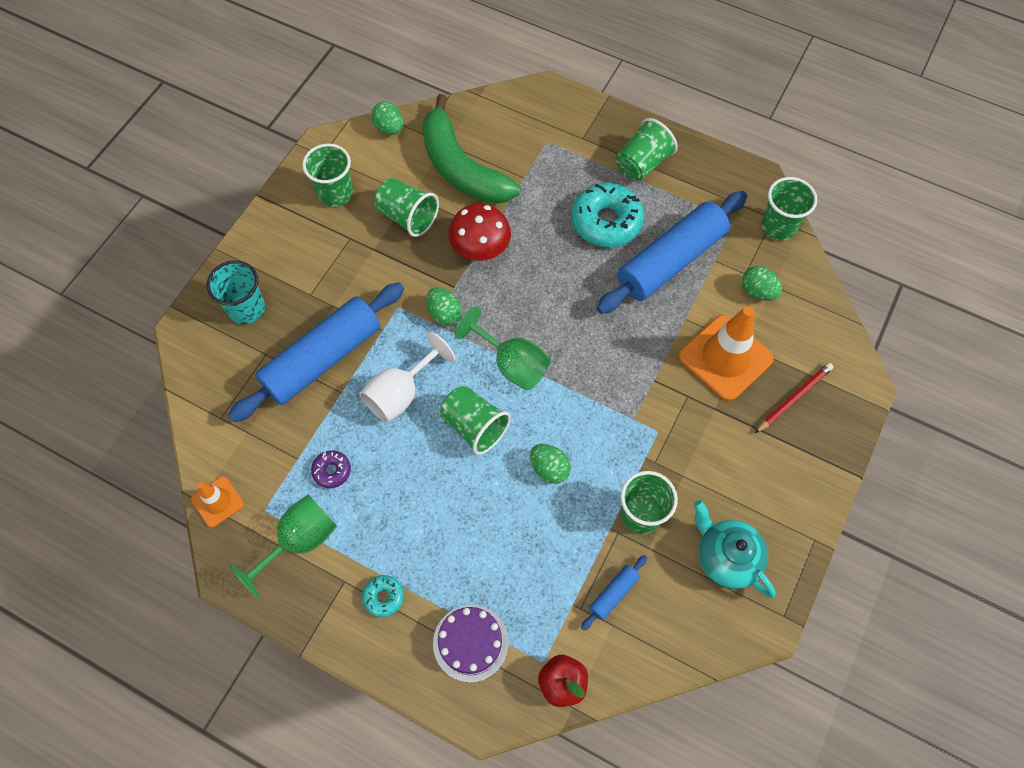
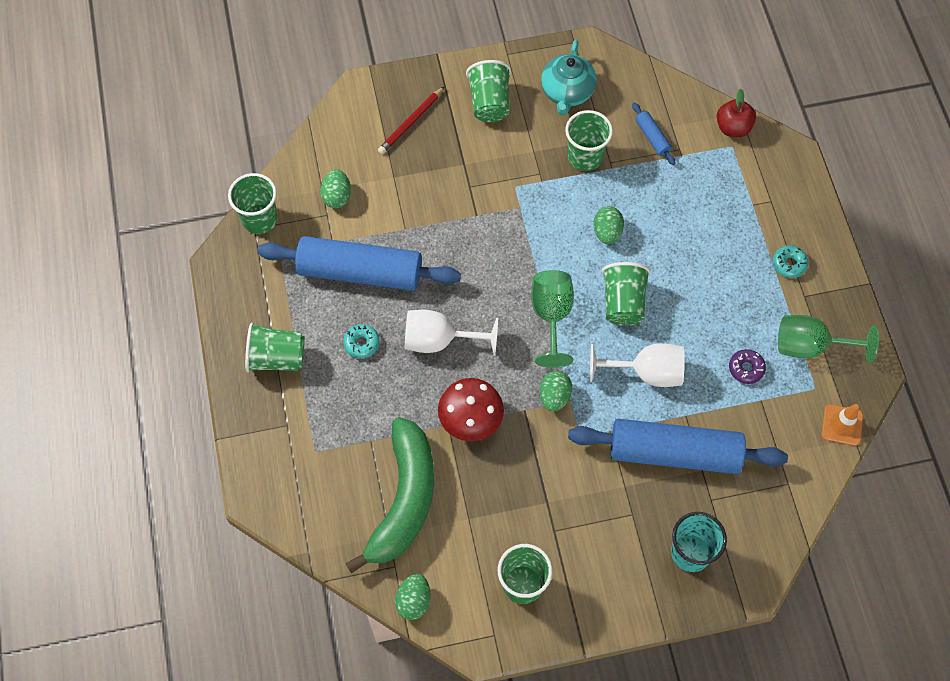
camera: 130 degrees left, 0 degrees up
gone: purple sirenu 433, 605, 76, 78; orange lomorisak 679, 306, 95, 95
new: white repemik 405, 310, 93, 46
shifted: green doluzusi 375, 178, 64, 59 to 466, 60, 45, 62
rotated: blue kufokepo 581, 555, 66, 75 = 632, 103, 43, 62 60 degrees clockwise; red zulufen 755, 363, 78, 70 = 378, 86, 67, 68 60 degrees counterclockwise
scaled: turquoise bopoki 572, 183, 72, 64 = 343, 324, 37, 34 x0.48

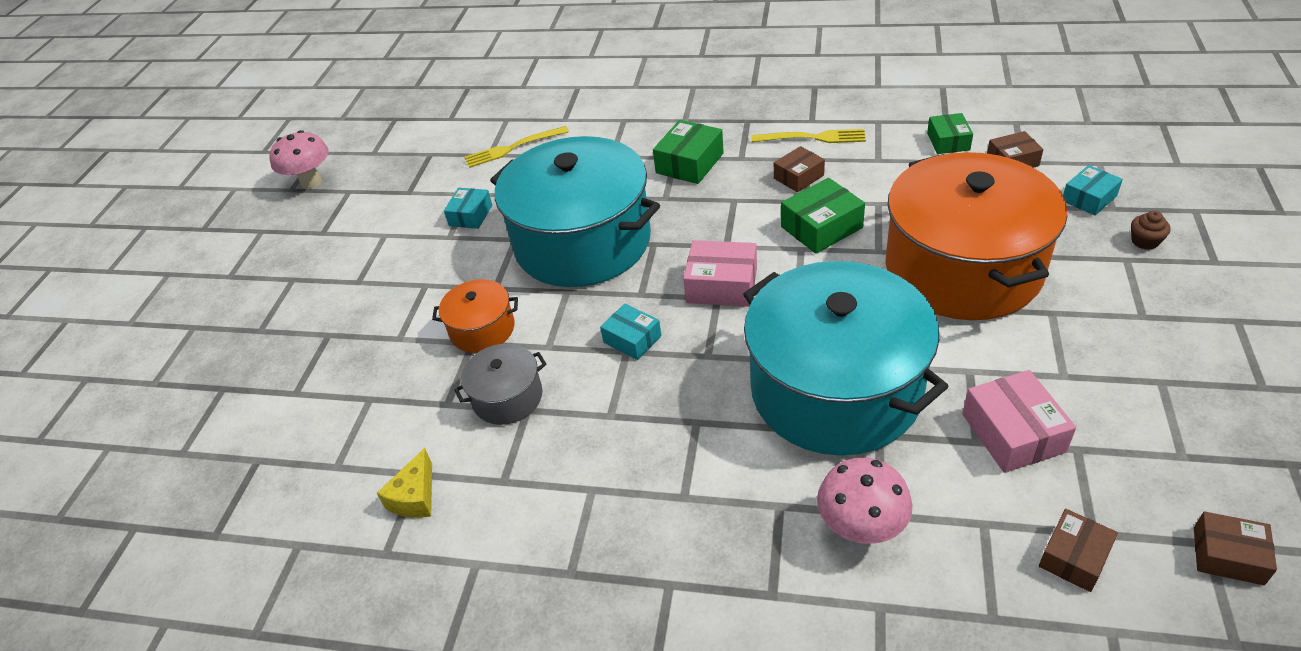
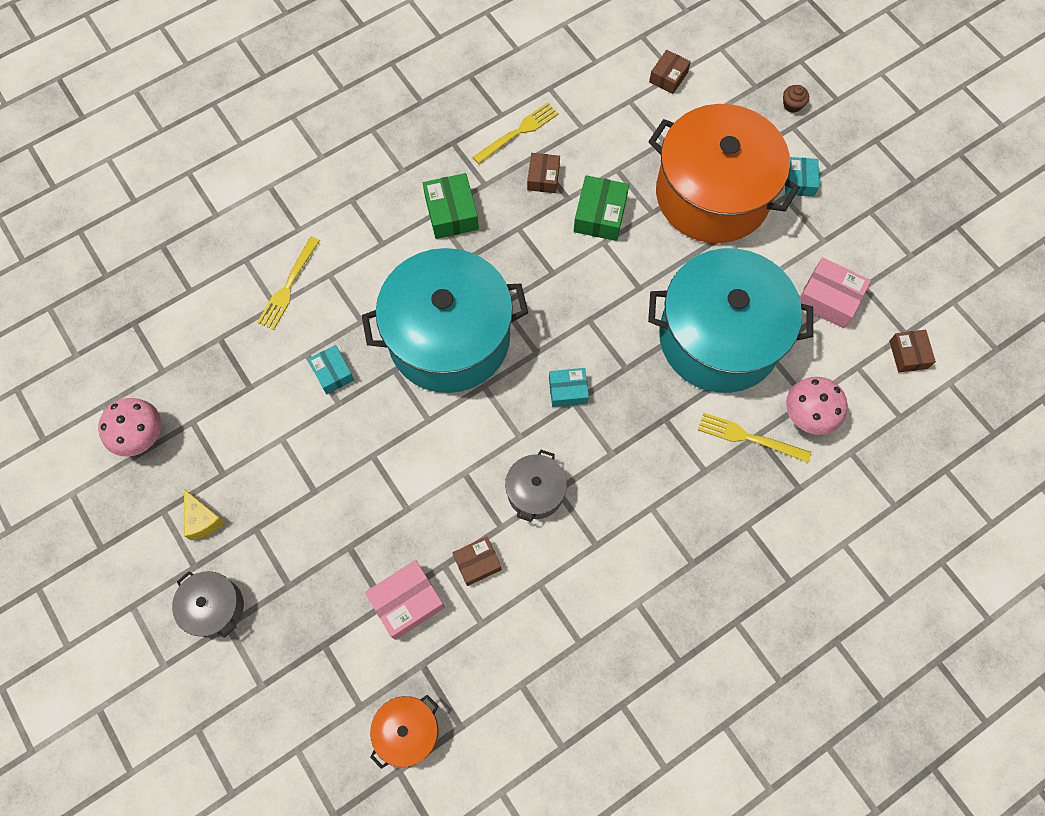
camera: 50 degrees left, 25 degrees up
gone: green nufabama 927, 113, 46, 41
new: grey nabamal 172, 571, 72, 67; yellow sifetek 698, 413, 113, 50
shifted: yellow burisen 377, 448, 55, 70 to 184, 489, 41, 51; orange nabamal 432, 279, 86, 74 to 370, 695, 69, 74; pink nufabama 683, 240, 74, 67 to 365, 560, 80, 80; turquoise nufabama 1063, 165, 60, 51 to 785, 157, 34, 40; brown nufabama 1194, 511, 83, 75 to 452, 537, 50, 49

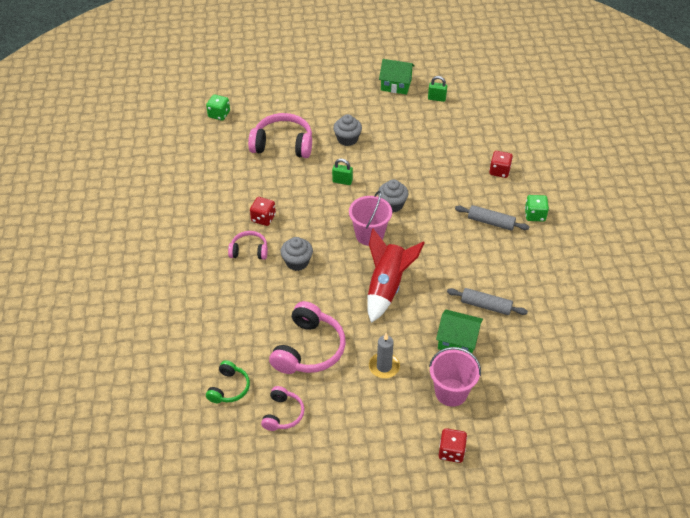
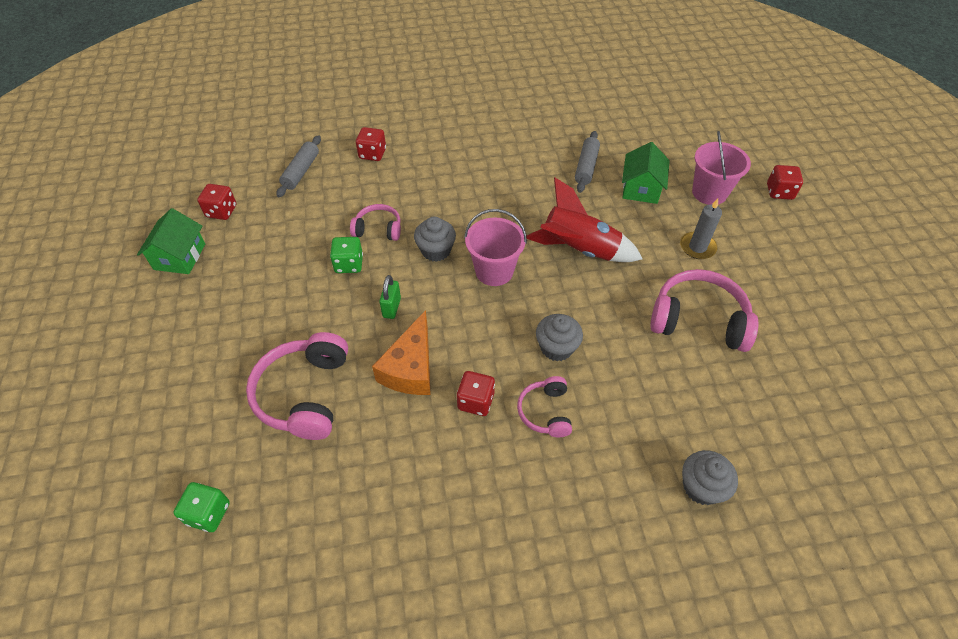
camera: 95 degrees left, 5 degrees up
gone: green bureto 206, 360, 44, 43
new: orange burisen 372, 310, 59, 85
shifted: pink bureto 261, 386, 43, 45 to 350, 204, 51, 37; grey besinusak 333, 114, 29, 32 to 682, 450, 56, 55; grey kufokepo 455, 205, 74, 26 to 277, 135, 44, 62; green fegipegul 525, 195, 24, 27 to 330, 237, 33, 36
swapped: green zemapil 428, 76, 19, 26 to red fegipegul 197, 184, 39, 36

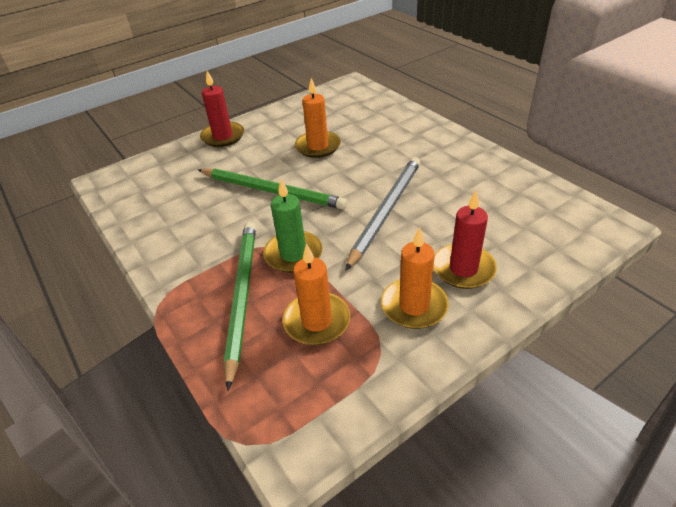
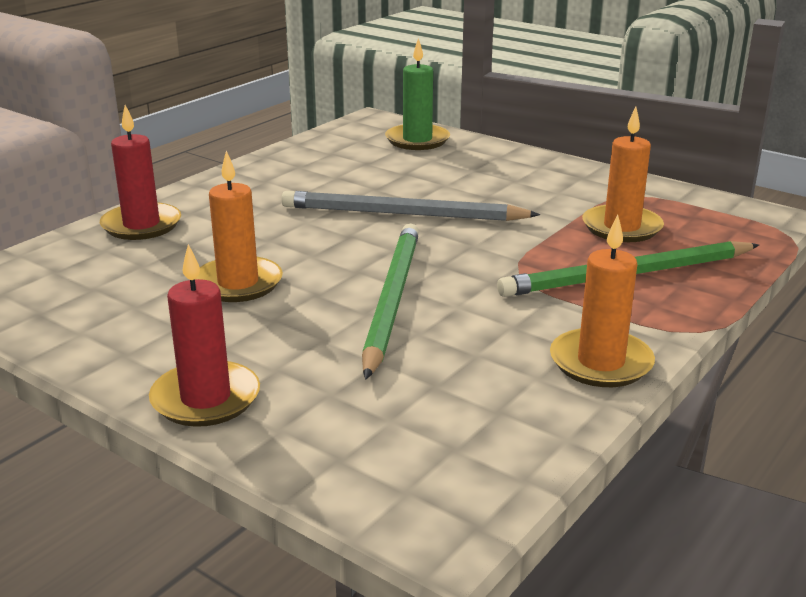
camera: 110 degrees left, 15 degrees down
shifted: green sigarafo 263, 179, 59, 94 to 385, 38, 65, 112; orange sigarafo 381, 227, 68, 102 to 550, 215, 105, 172; red sigarafo 433, 191, 64, 98 to 100, 105, 81, 135

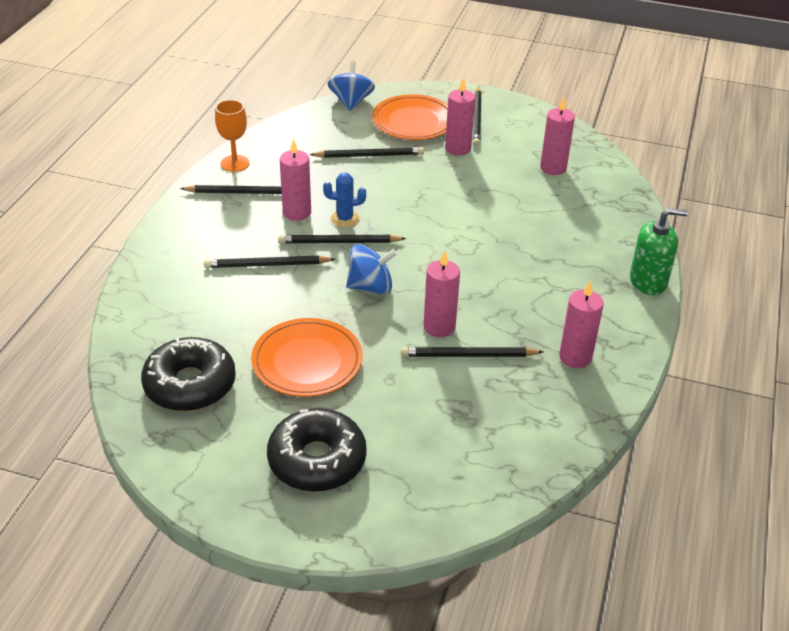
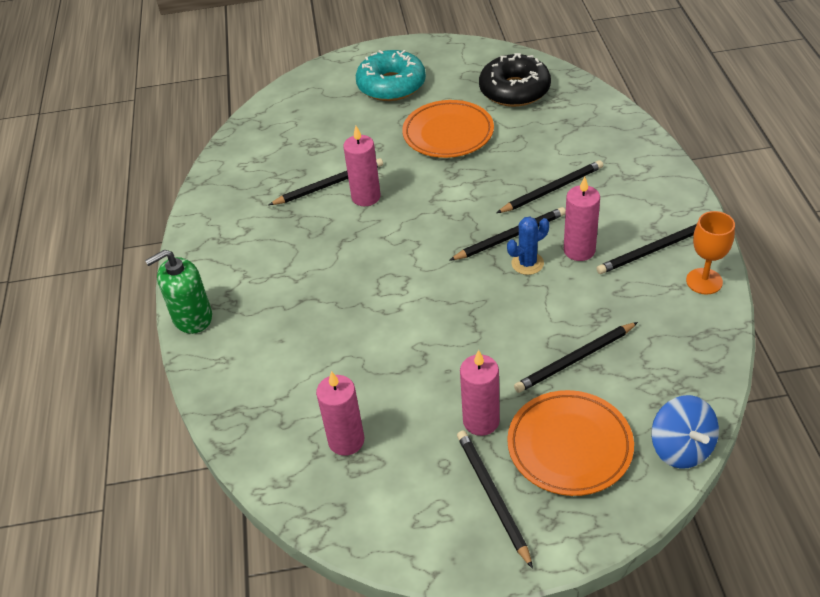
camera: 160 degrees right, 5 degrees up
gone: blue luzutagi 346, 244, 51, 51; pink sigarafo 559, 280, 45, 88
repainted: black bopoki 267, 408, 100, 84 to turquoise bopoki 356, 50, 70, 51

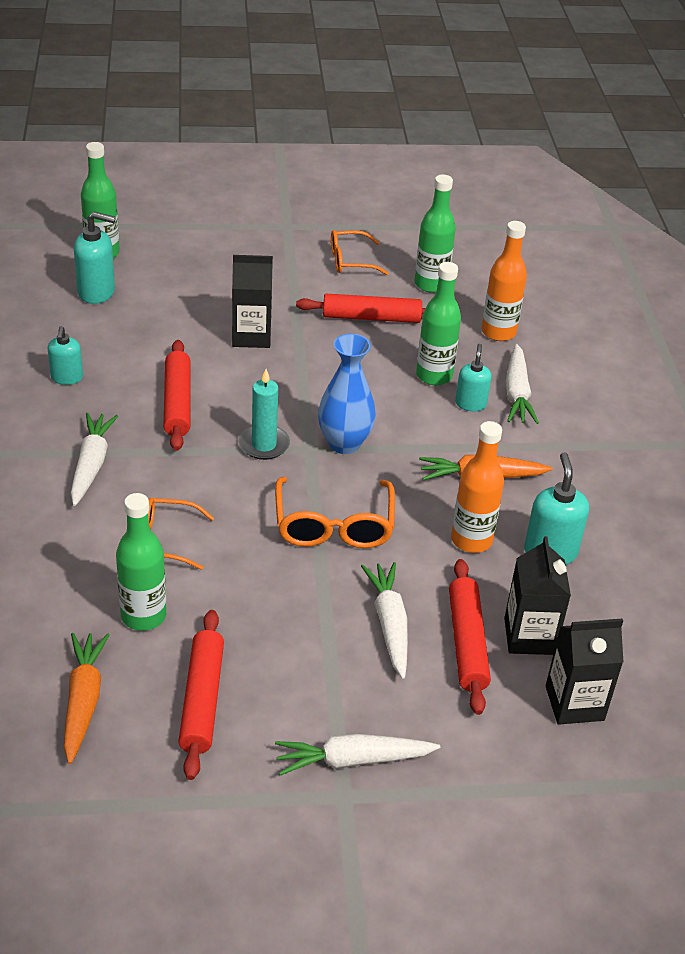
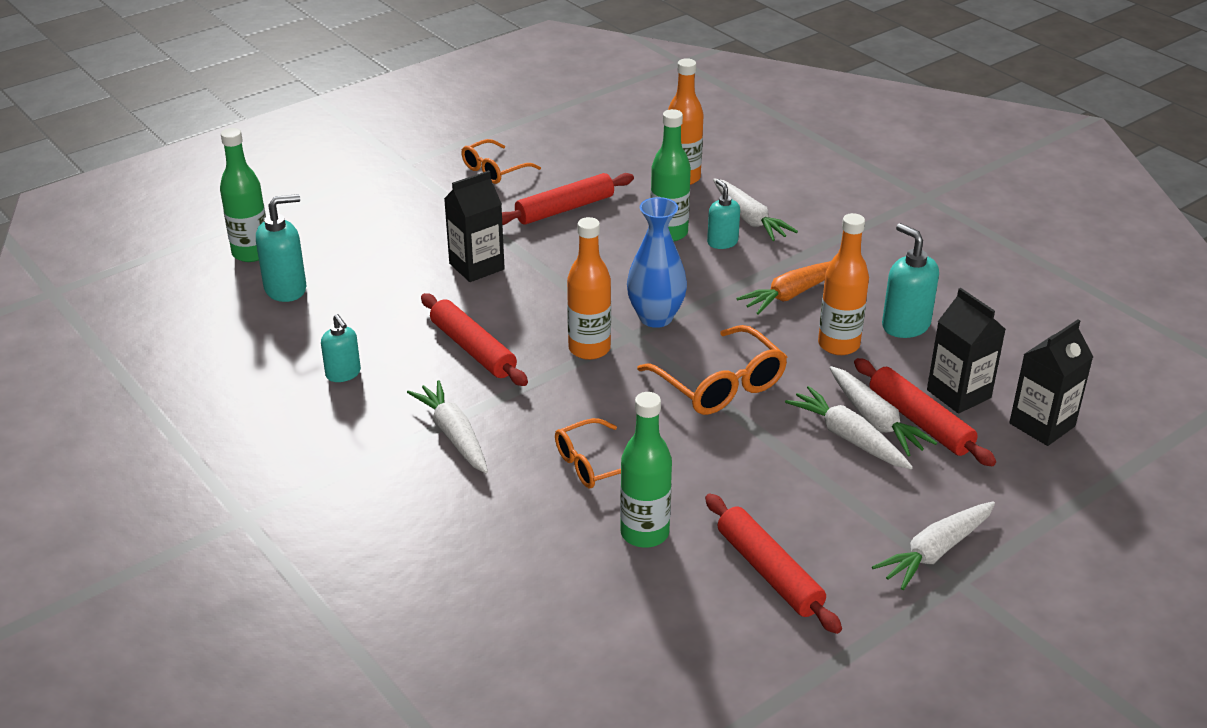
camera: 30 degrees left, 5 degrees down
gone: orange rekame 64, 633, 45, 131; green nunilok 414, 174, 42, 119
new: white rekame 830, 366, 107, 90
swapped: turquoise sigarafo 238, 369, 52, 91 to orange nunilok 567, 217, 44, 143

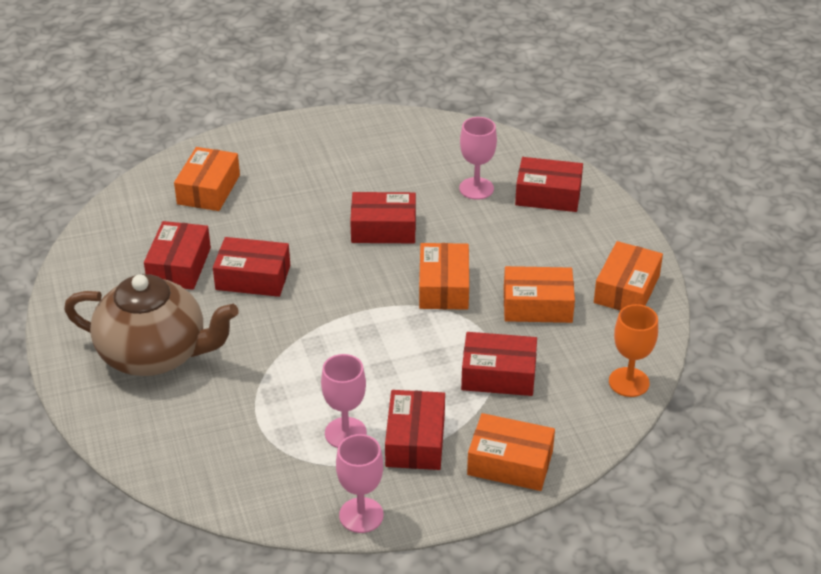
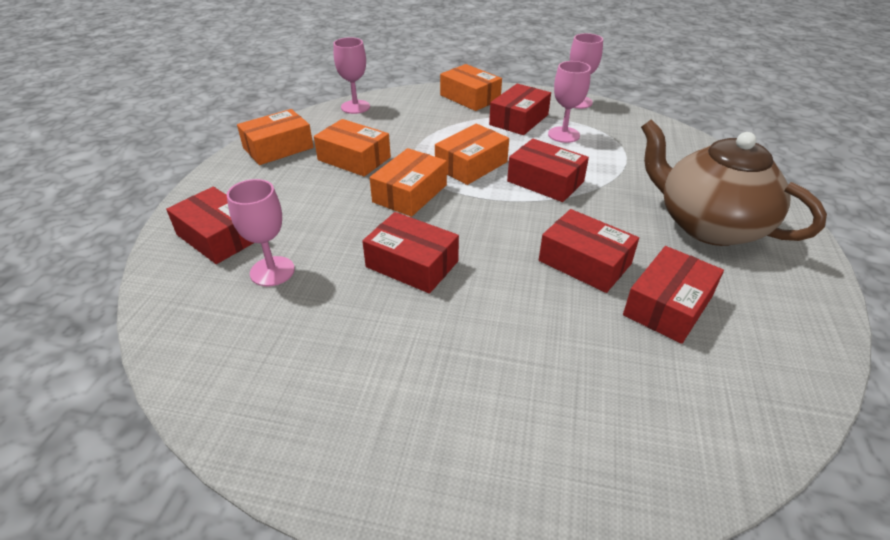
camera: 150 degrees left, 0 degrees up
shifted: orange nufabama 174, 147, 66, 64 to 435, 124, 74, 61; red nufabama 461, 332, 76, 64 to 507, 139, 82, 63
repainted: orange repemik 609, 304, 49, 93 to pink repemik 334, 37, 36, 77

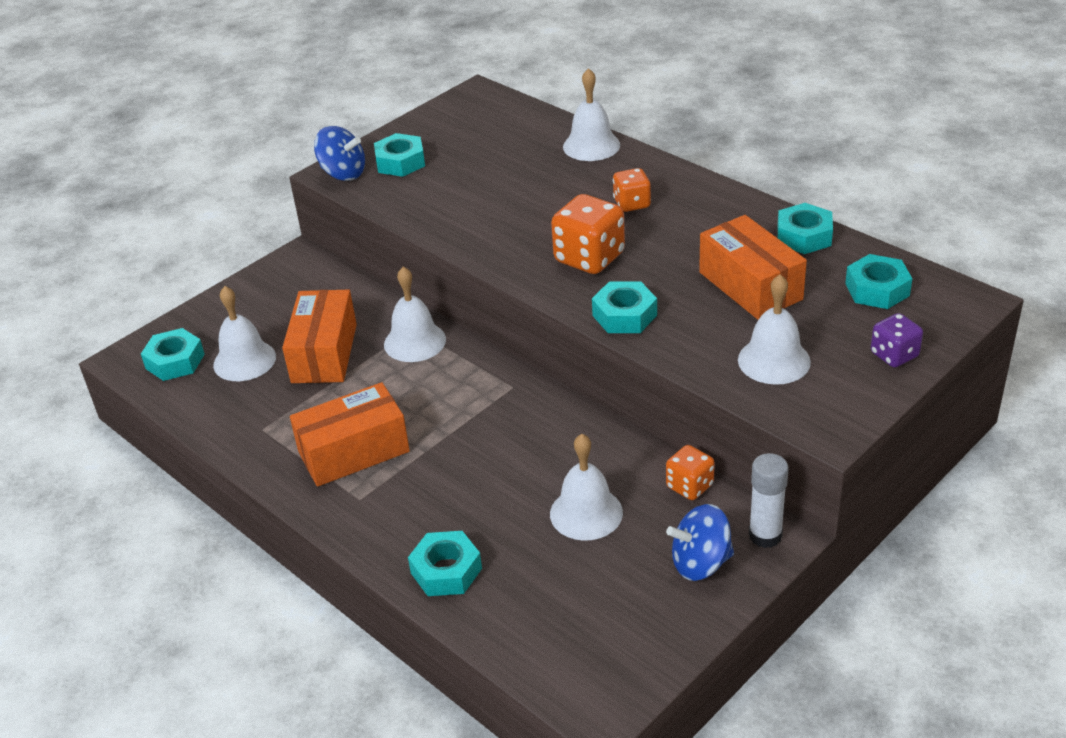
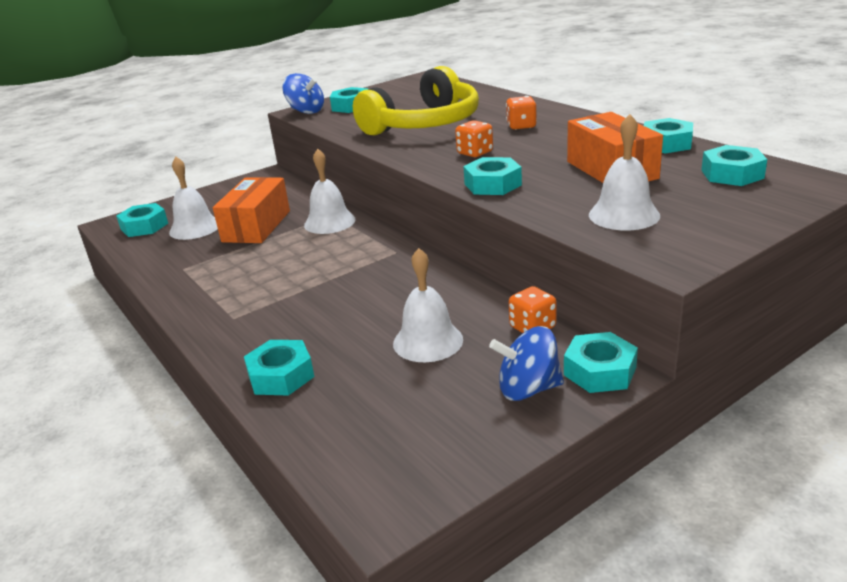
camera: 10 degrees right, 10 degrees down
gone: orange nufabama 290, 382, 120, 105; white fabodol 563, 68, 57, 93; purple fegipegul 871, 313, 52, 54
new: yellow bureto 353, 66, 126, 69
swapped: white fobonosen 749, 453, 40, 95 to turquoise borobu 564, 332, 74, 61
scaled: orange fegipegul 551, 194, 74, 80 = 455, 120, 38, 38 x0.59

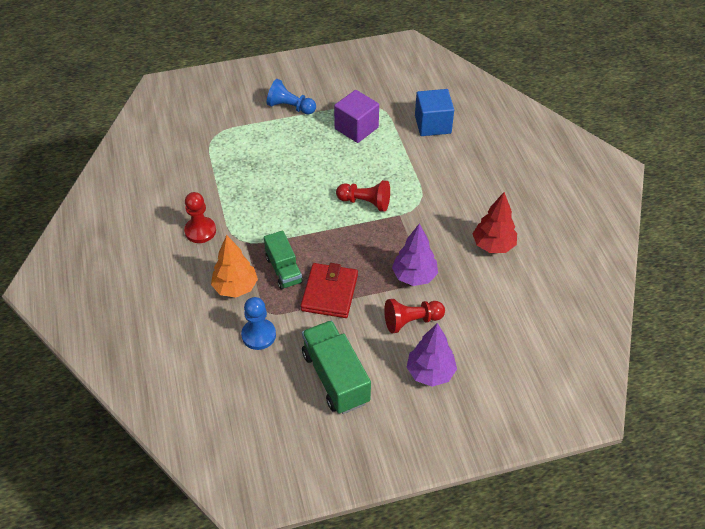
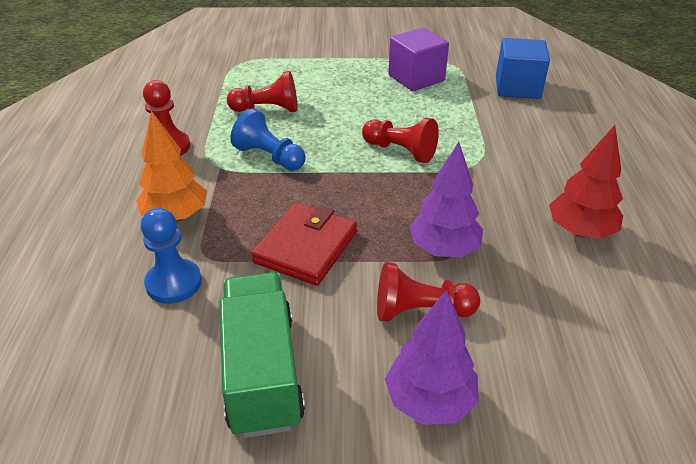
camera: 15 degrees right, 10 degrees down
gone: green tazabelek 264, 231, 39, 58
new: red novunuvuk 227, 71, 71, 41
shifted: blue novunuvuk 267, 79, 49, 36 to 230, 109, 76, 62

